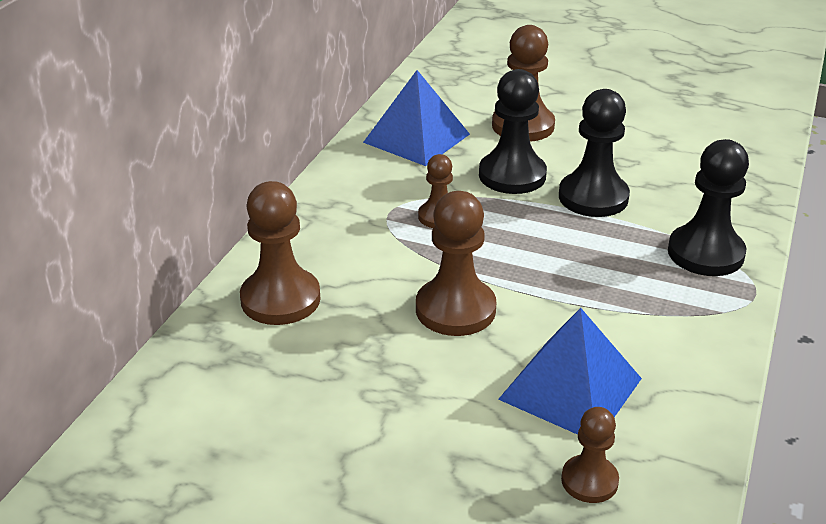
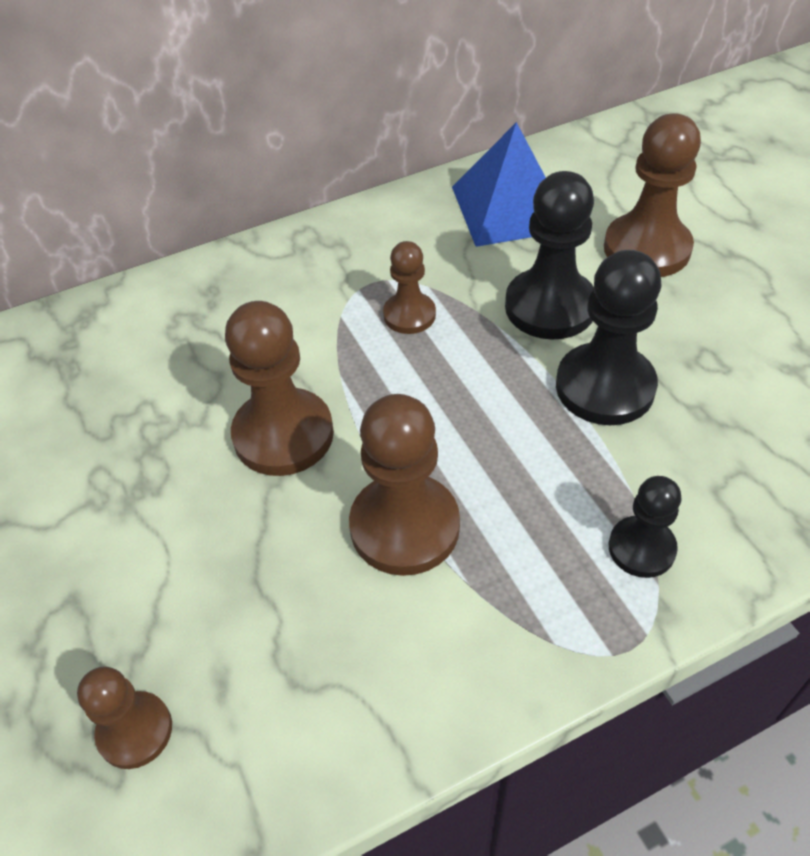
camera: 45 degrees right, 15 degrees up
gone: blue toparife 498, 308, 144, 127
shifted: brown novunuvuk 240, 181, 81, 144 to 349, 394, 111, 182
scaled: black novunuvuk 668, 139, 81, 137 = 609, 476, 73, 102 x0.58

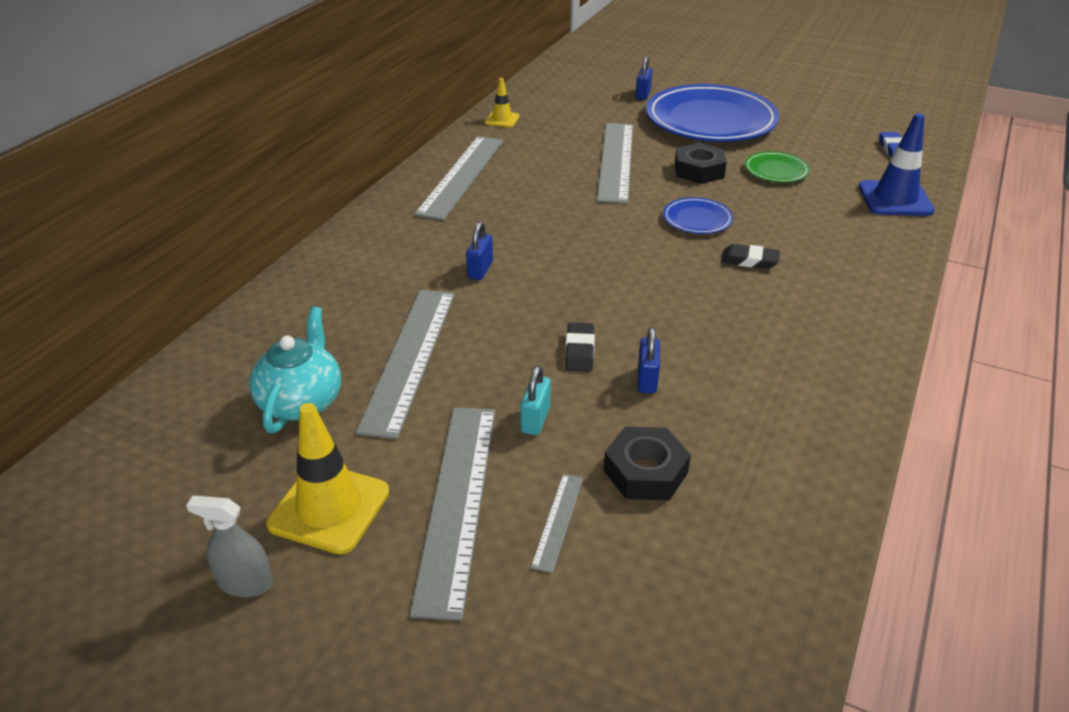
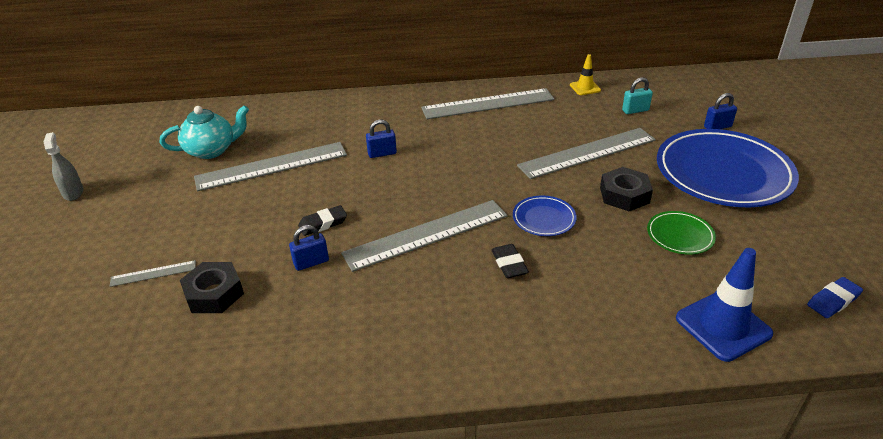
camera: 60 degrees right, 0 degrees up
gone: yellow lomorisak 266, 403, 123, 152
shifted: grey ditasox 410, 407, 85, 214 to 341, 200, 167, 72; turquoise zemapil 520, 366, 31, 69 to 622, 77, 31, 37

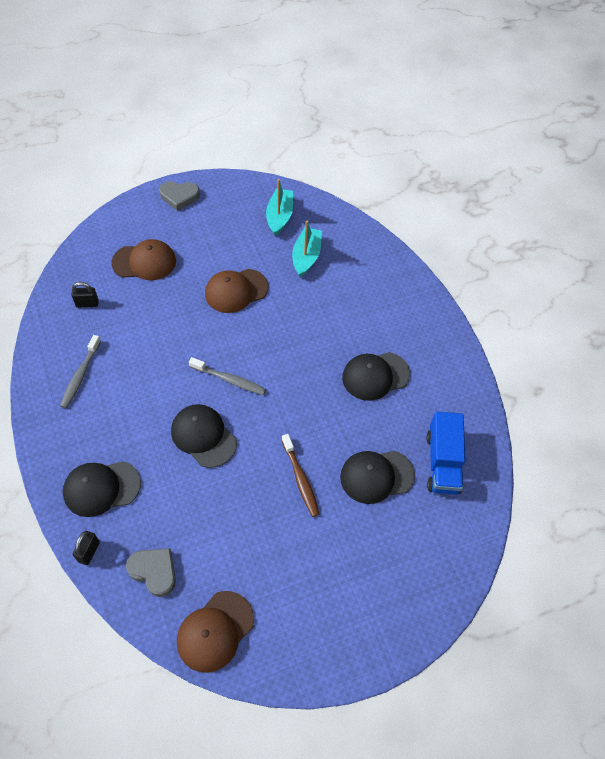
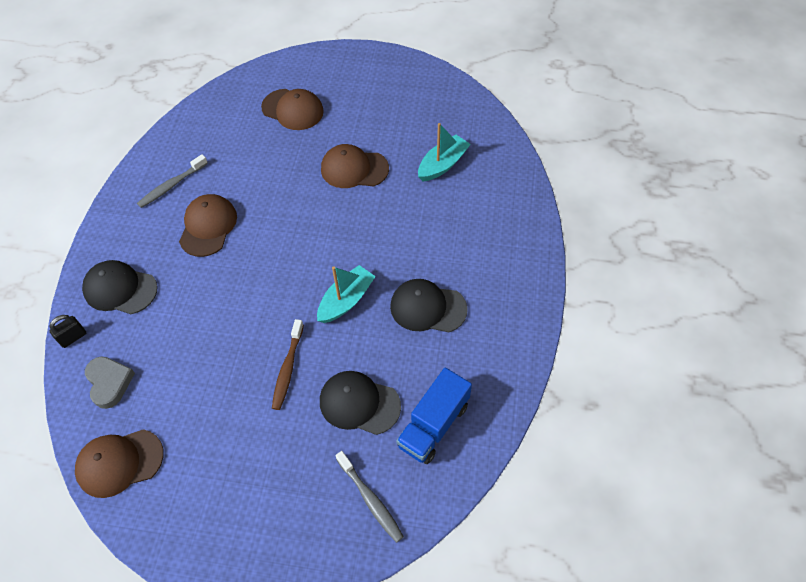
camera: 35 degrees right, 0 degrees up
gone: black zemapil 71, 282, 28, 26; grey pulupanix 159, 181, 41, 30; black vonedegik 171, 404, 66, 64
new: brown vonedegik 179, 194, 58, 63
shifted: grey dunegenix 189, 357, 77, 38 to 336, 451, 68, 92; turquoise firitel 266, 179, 27, 57 to 317, 265, 59, 58

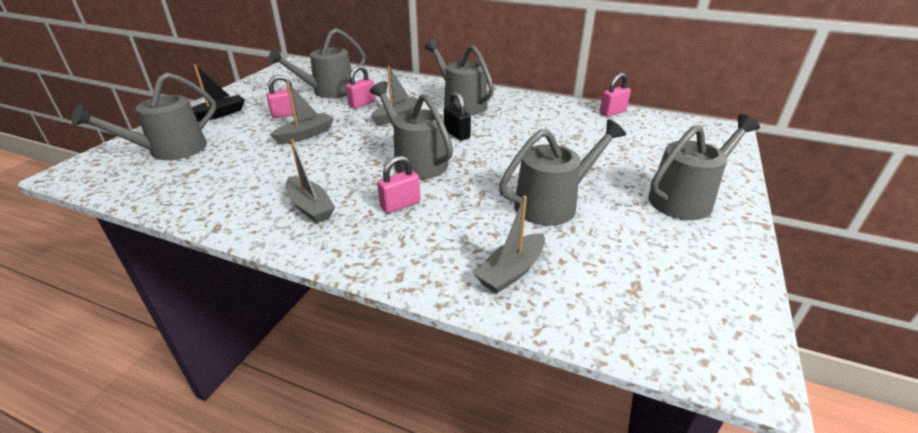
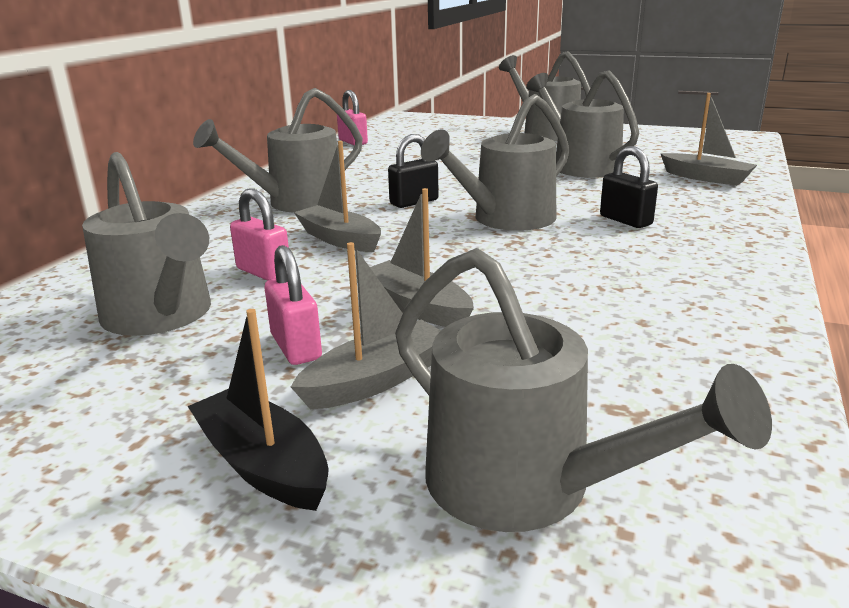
camera: 90 degrees left, 10 degrees down
shifted: grey firitel 286, 139, 49, 84 to 291, 242, 150, 167
repainted: pink zemapil 377, 156, 43, 57 to black zemapil 600, 146, 58, 82

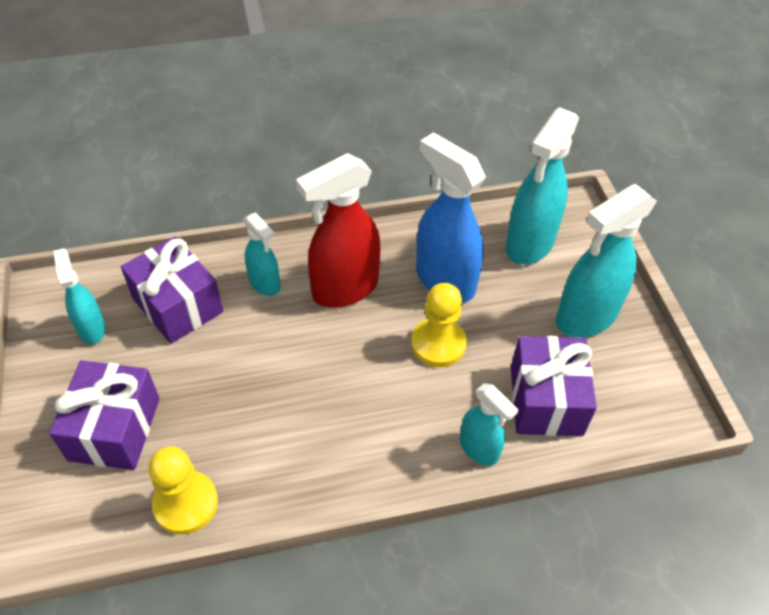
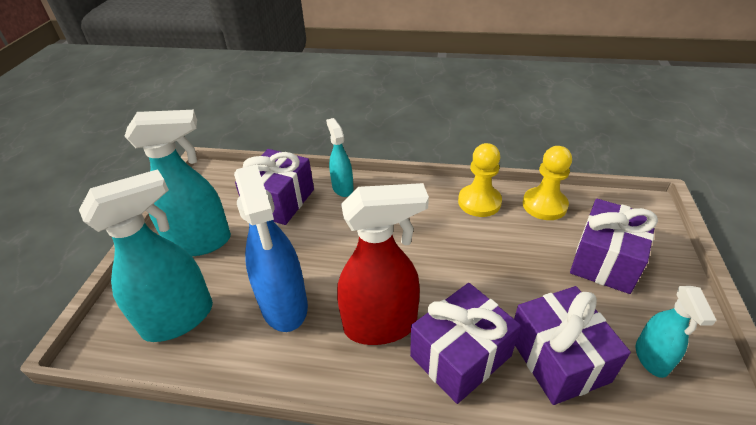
camera: 155 degrees left, 10 degrees down
shifted: yellow novunuvuk 411, 283, 56, 84 to 458, 143, 44, 74
swapped: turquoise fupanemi 243, 213, 38, 83 to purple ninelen 410, 283, 111, 121

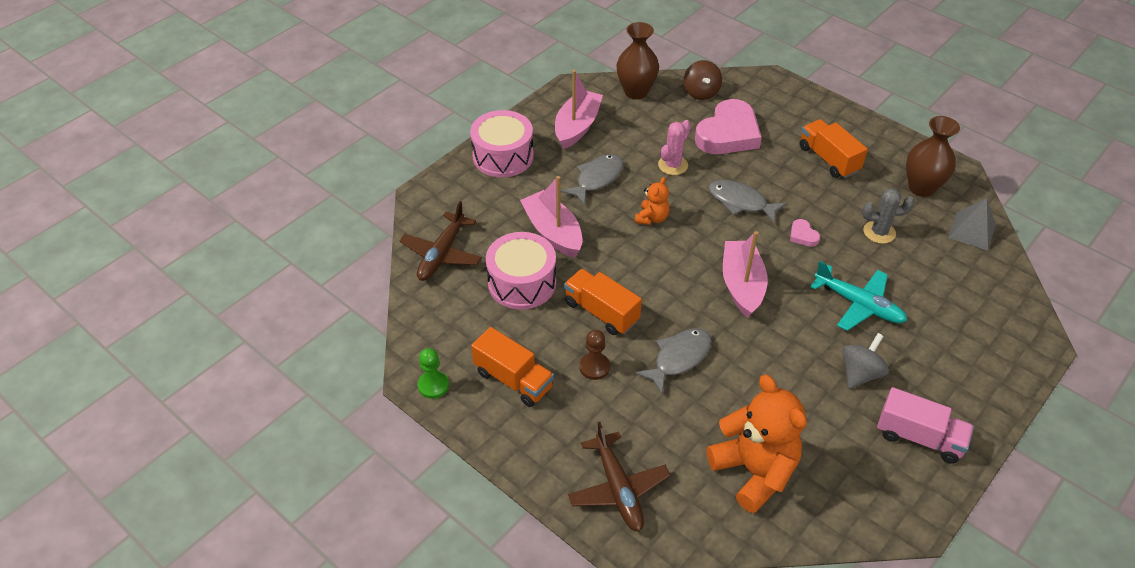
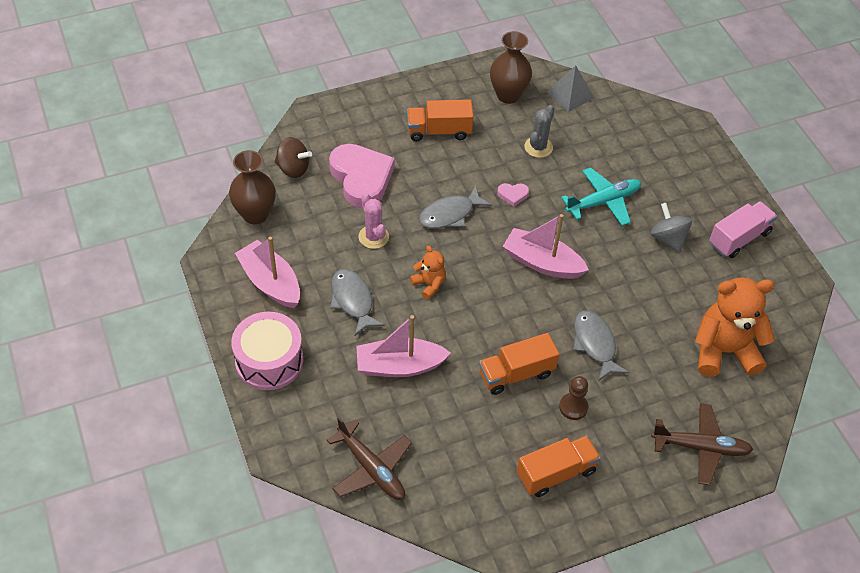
camera: 65 degrees left, 5 degrees up
gone: green novunuvuk 418, 348, 31, 51; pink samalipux 486, 232, 70, 77

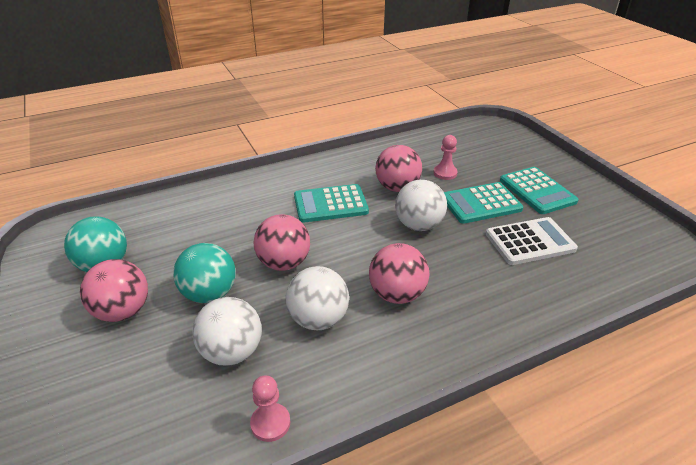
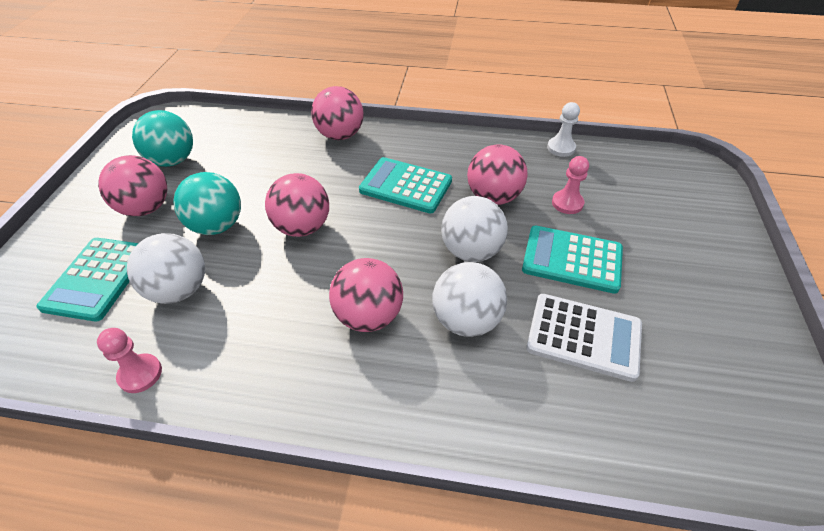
camera: 35 degrees right, 10 degrees up
new: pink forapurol 311, 86, 53, 54; white novunuvuk 547, 102, 33, 55
shifted: white forapurol 286, 266, 63, 64 to 433, 262, 74, 75; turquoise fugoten 500, 167, 79, 47 to 36, 238, 102, 84

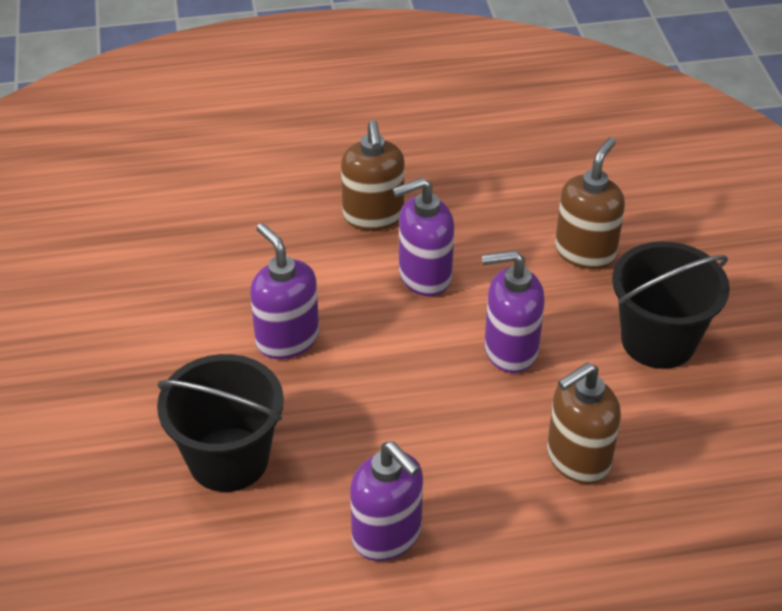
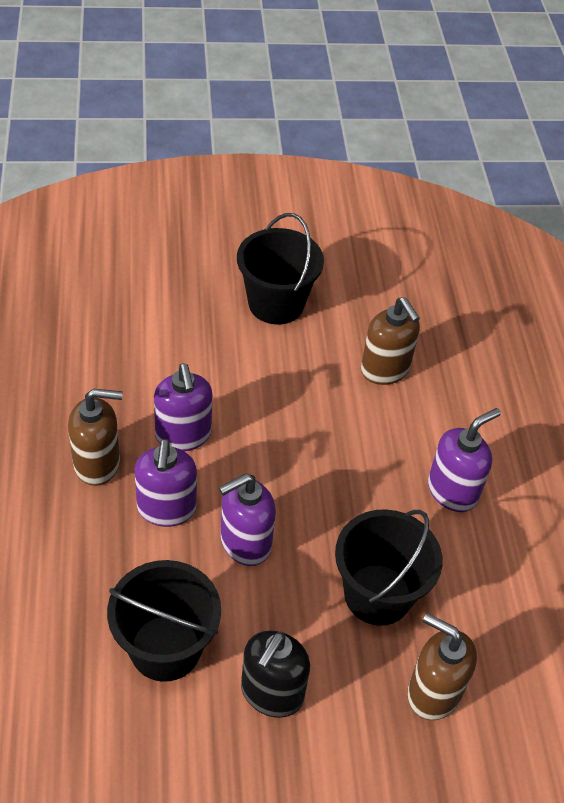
camera: 90 degrees left, 5 degrees up
new: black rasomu 107, 560, 114, 122; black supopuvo 241, 631, 69, 87
shifted: purple supopuvo 482, 250, 63, 123 to 135, 439, 62, 88; brown supopuvo 555, 137, 70, 132 to 407, 613, 70, 107

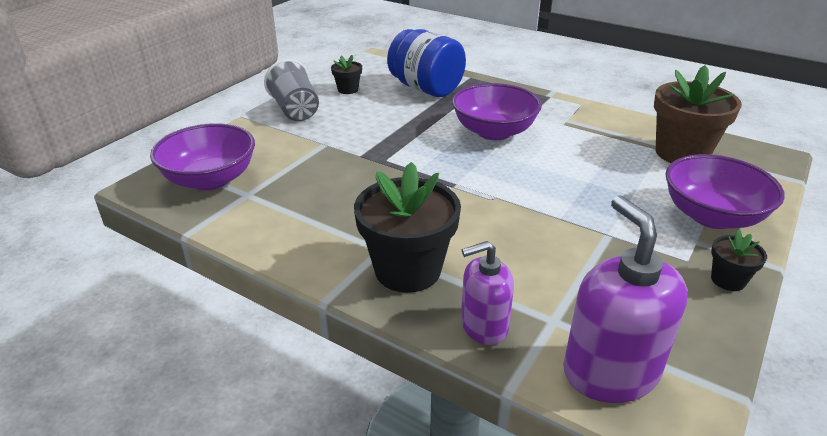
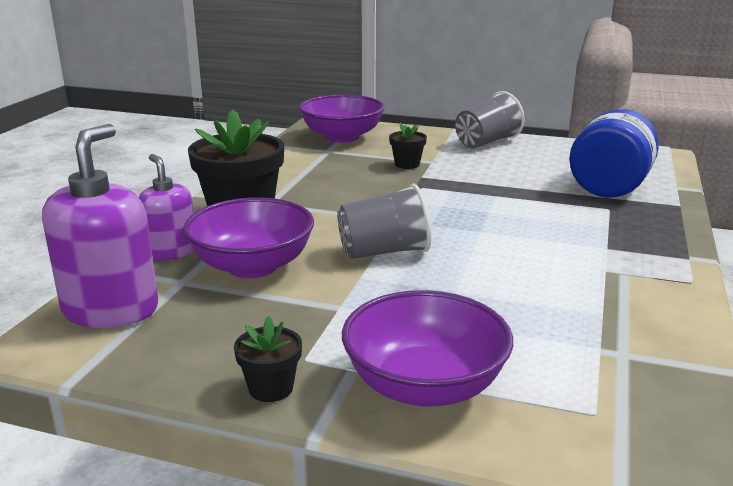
camera: 75 degrees right, 10 degrees down
gone: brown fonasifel 654, 65, 88, 98
new: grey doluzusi 337, 184, 94, 75
shifted: black fonasifel 331, 55, 31, 39 to 389, 123, 38, 46; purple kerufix 452, 83, 90, 57 to 183, 197, 131, 81
rotated: purple supopuvo 563, 195, 125, 208 = 42, 124, 116, 204 45 degrees counterclockwise

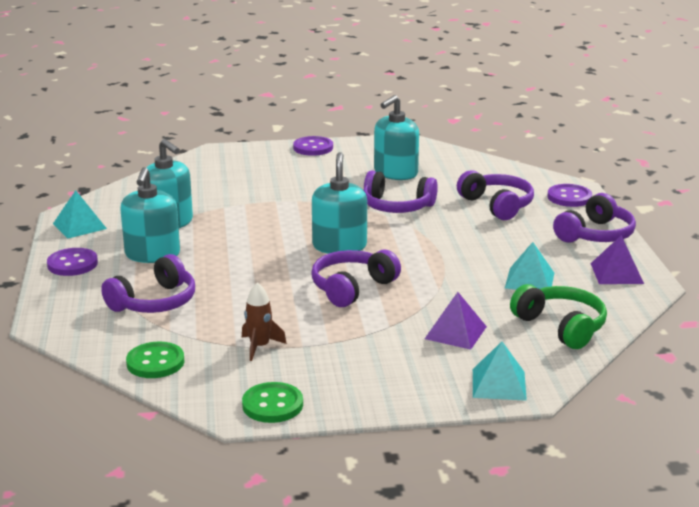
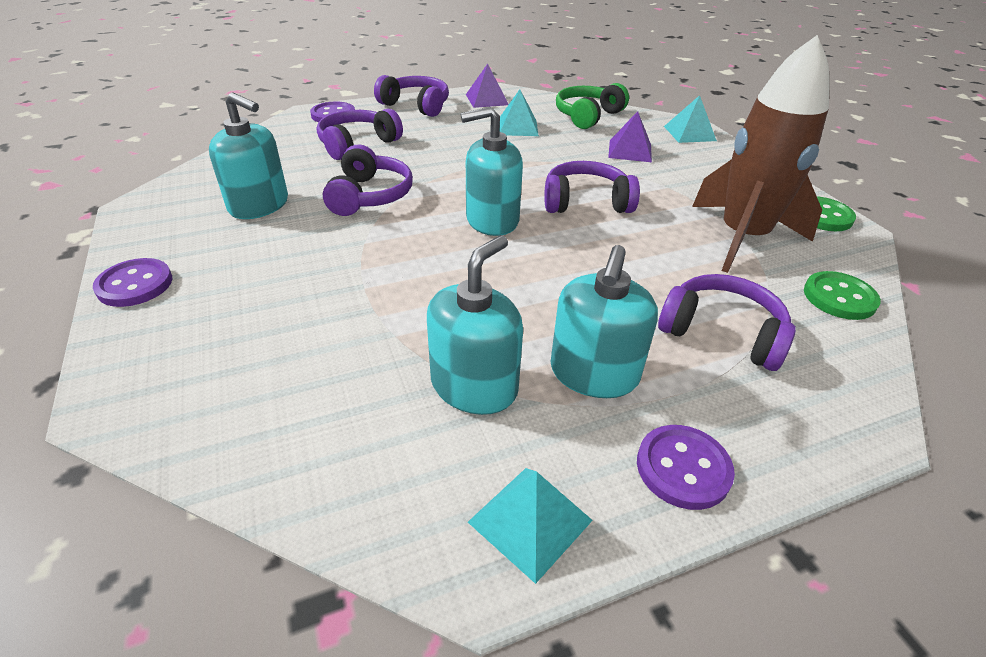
camera: 105 degrees left, 15 degrees up
rotated: turquoise supopuvo 120, 167, 60, 96 = 551, 245, 107, 153 120 degrees clockwise; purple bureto 311, 250, 90, 57 = 544, 161, 96, 52 150 degrees clockwise
scaled: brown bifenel 242, 282, 45, 79 = 692, 35, 138, 238 x2.42

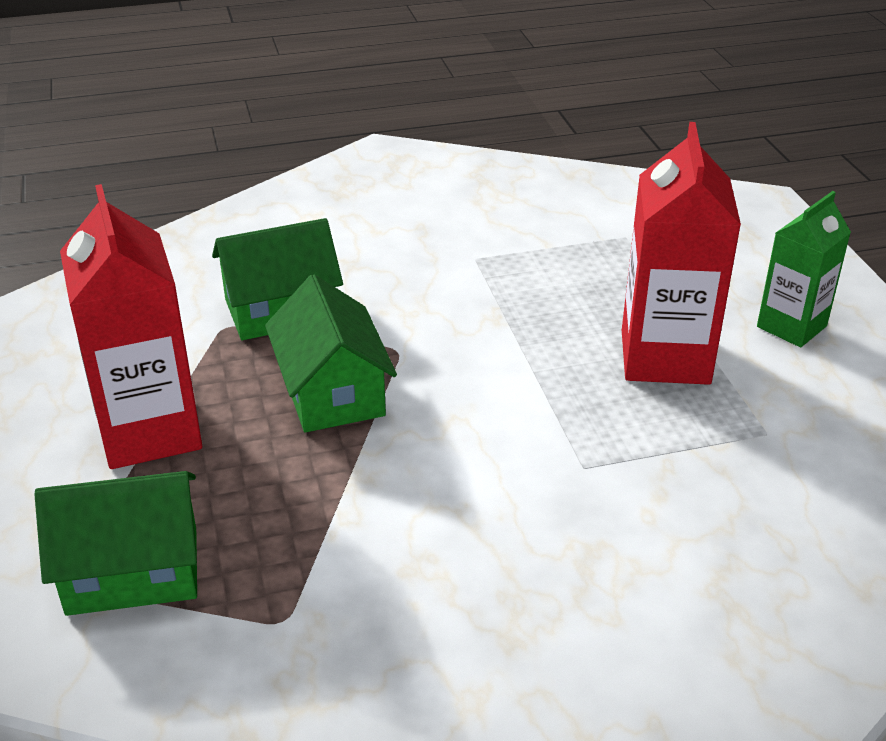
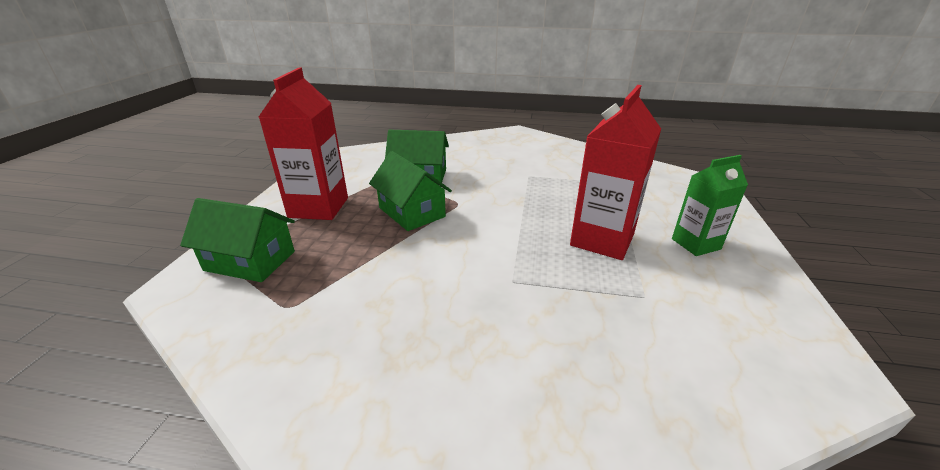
camera: 25 degrees right, 5 degrees down
rotated: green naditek 265, 274, 132, 158 = 369, 151, 83, 80 45 degrees counterclockwise

